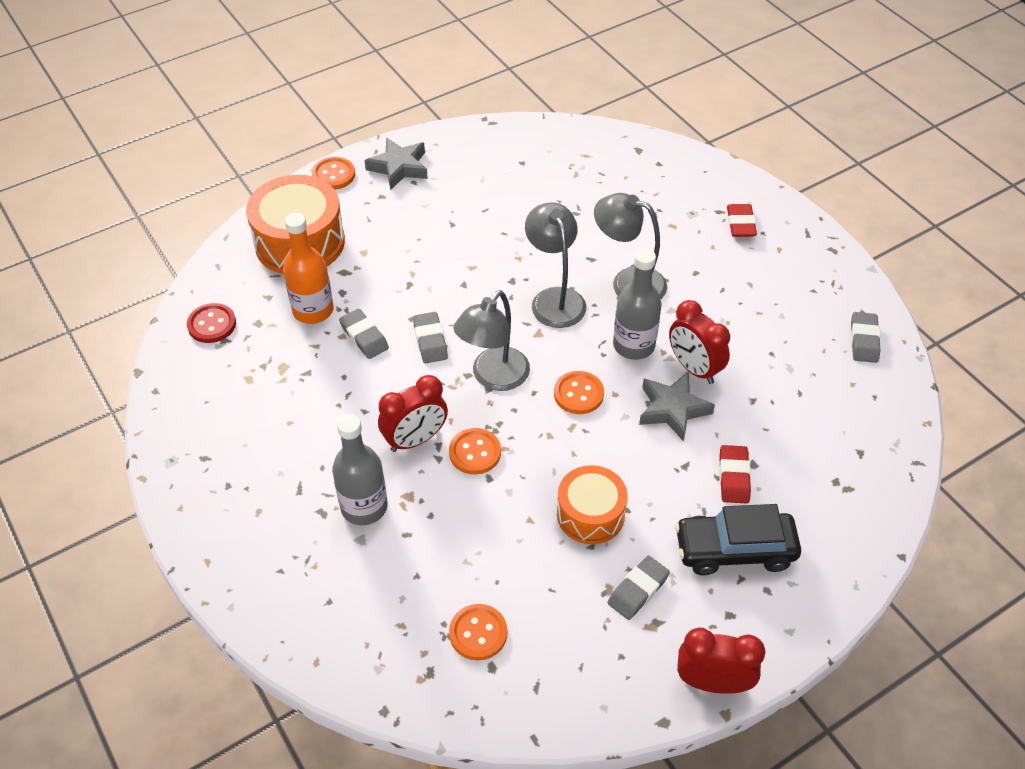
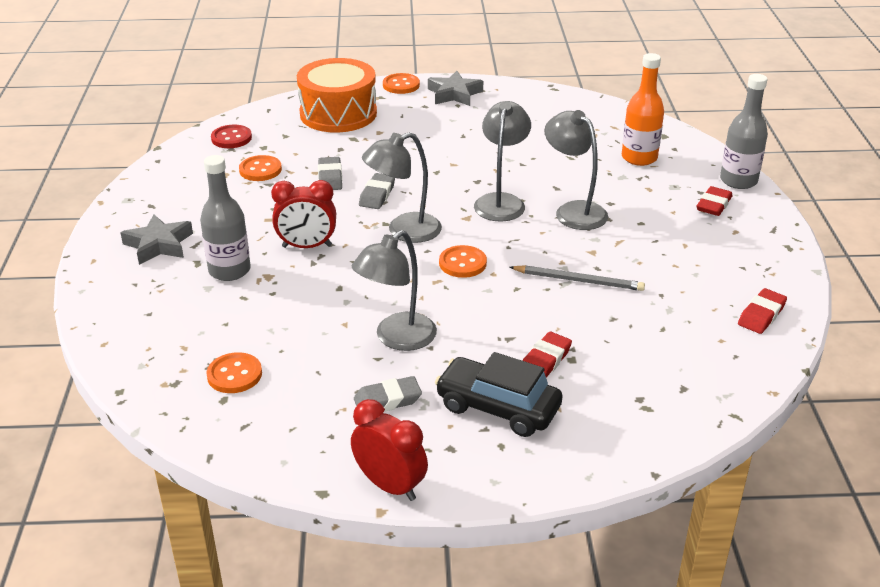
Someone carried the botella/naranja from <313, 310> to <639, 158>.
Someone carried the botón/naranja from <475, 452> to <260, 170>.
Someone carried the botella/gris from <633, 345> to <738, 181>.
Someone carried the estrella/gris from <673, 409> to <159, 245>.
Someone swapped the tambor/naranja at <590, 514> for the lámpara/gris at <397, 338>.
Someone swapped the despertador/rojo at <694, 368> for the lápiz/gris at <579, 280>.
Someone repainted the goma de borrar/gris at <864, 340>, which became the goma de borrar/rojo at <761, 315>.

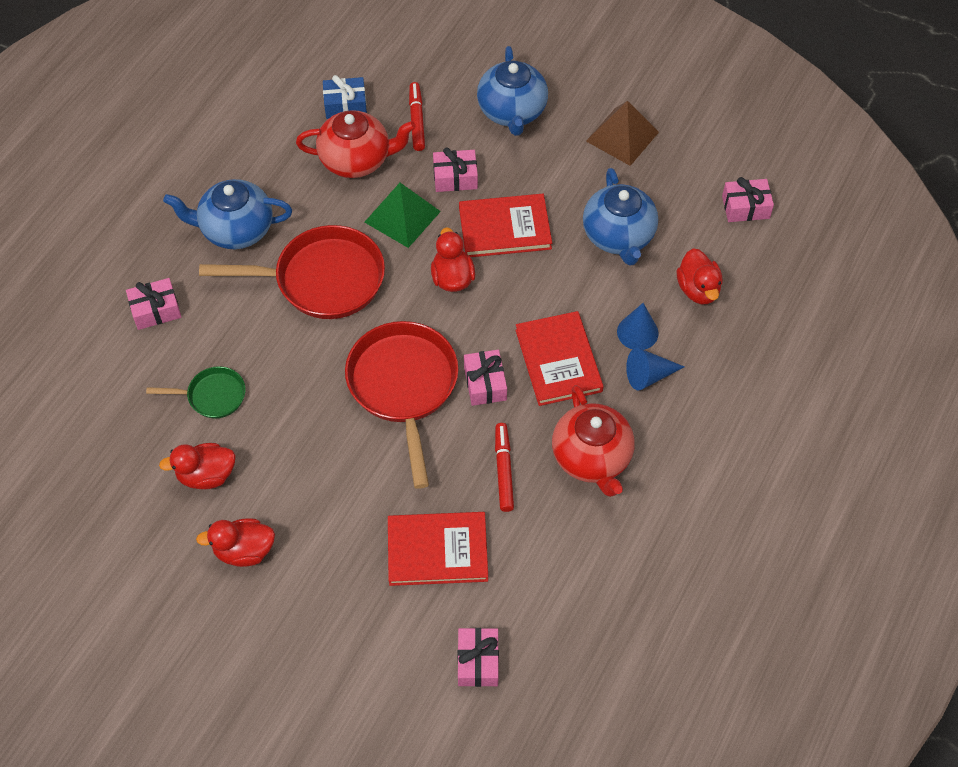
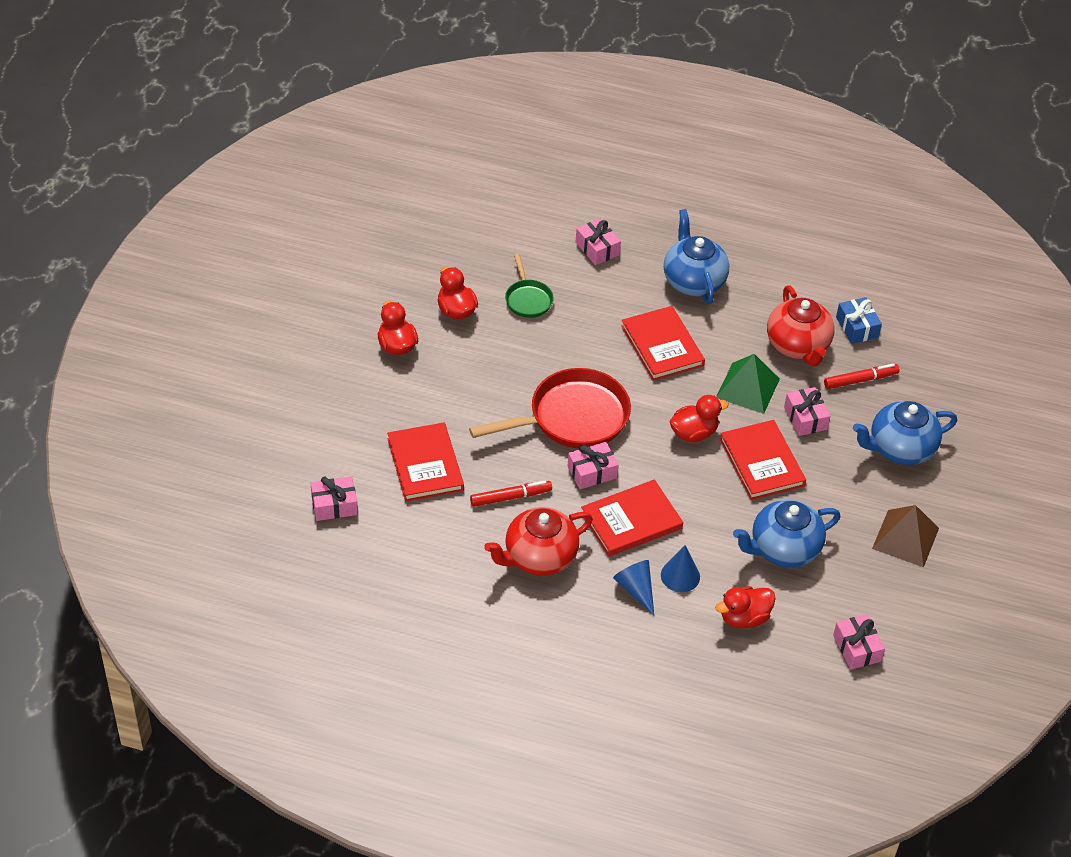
Someone swapped the sartén/rojo at <322, 279> for the libro/rojo at <662, 346>.

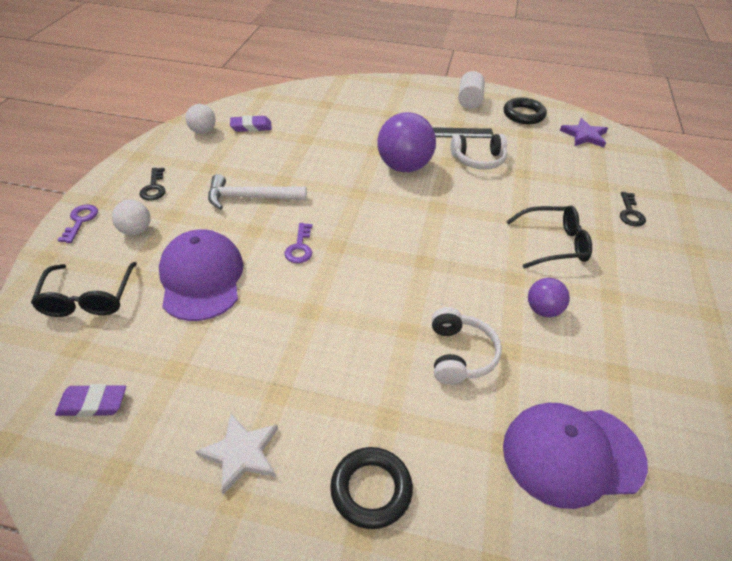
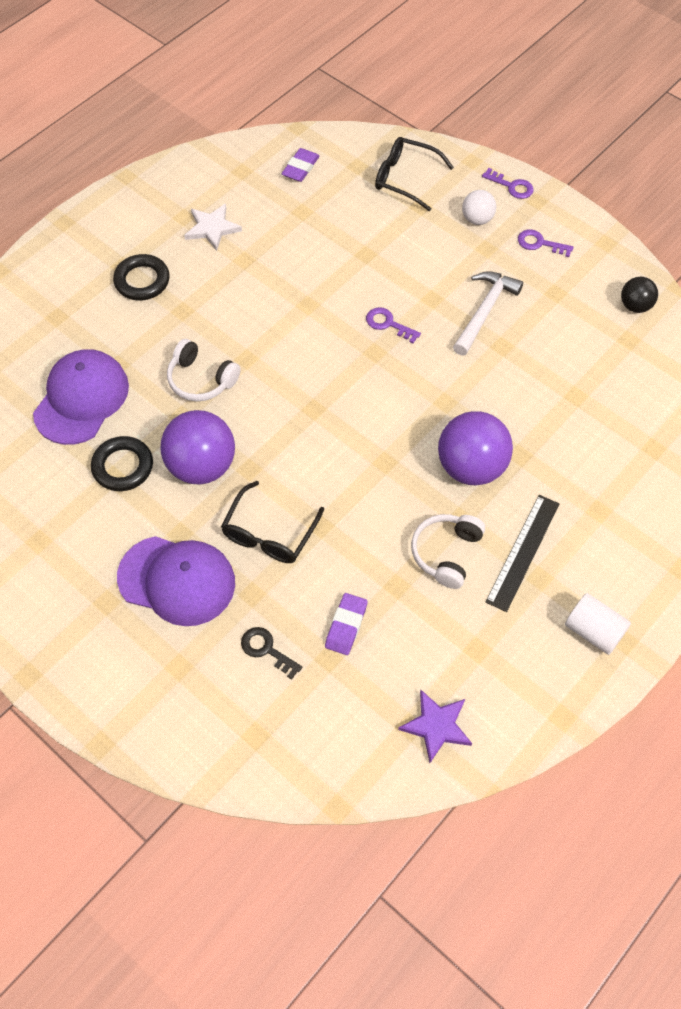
Someone carried the gorra/morado from <201, 278> to <177, 580>.
Someone carried the goma de borrar/morado from <251, 127> to <346, 625>.
Someone carried the anillo/negro from <523, 114> to <123, 466>.
Someone repainted the llave/negro at <154, 188>, which became the llave/morado at <540, 243>.
Someone repainted the pelota/blanco at <203, 131>, which became the pelota/negro at <635, 306>.
Someone scaled the pelota/morado at <543, 310> by 1.88.

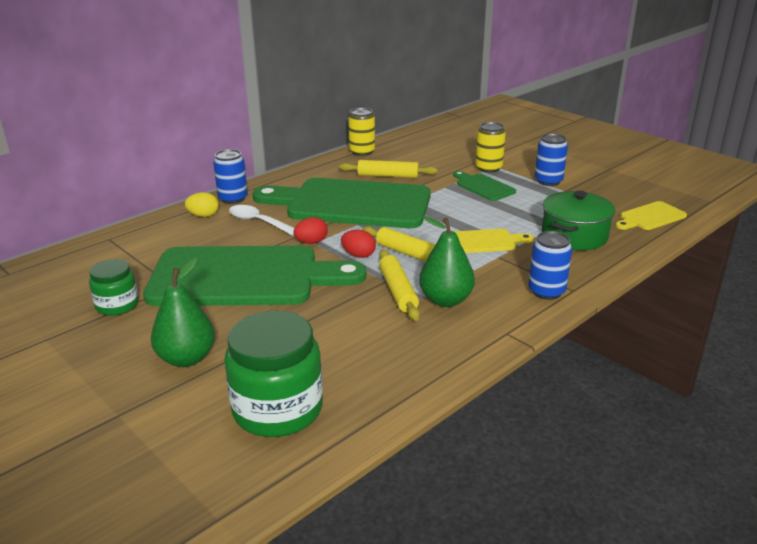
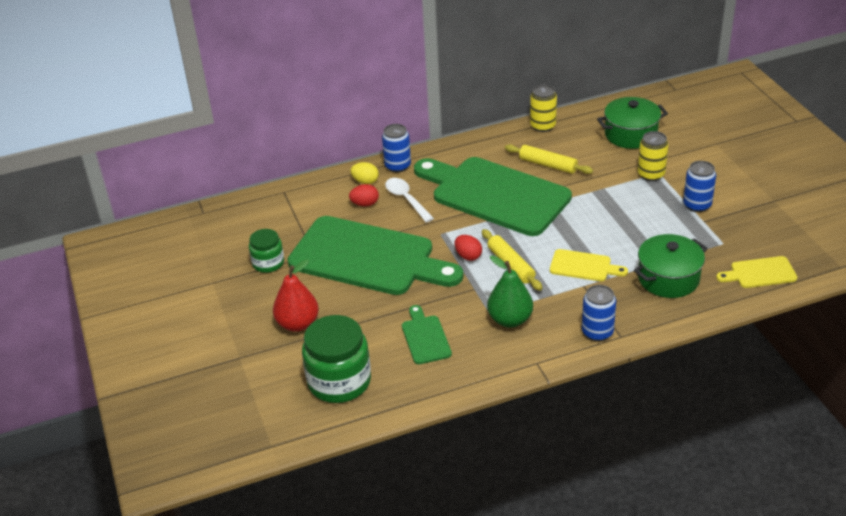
Someone took away the rodillo/amarillo at <398, 291>.
Someone put down the olla/verde at <630, 134>.
Someone carried the huevo/rojo from <311, 242> to <365, 204>.
Someone carried the tabla de cortar/verde from <483, 187> to <425, 337>.
Someone repainted the pera/verde at <186, 358>, which became the pera/rojo at <298, 324>.

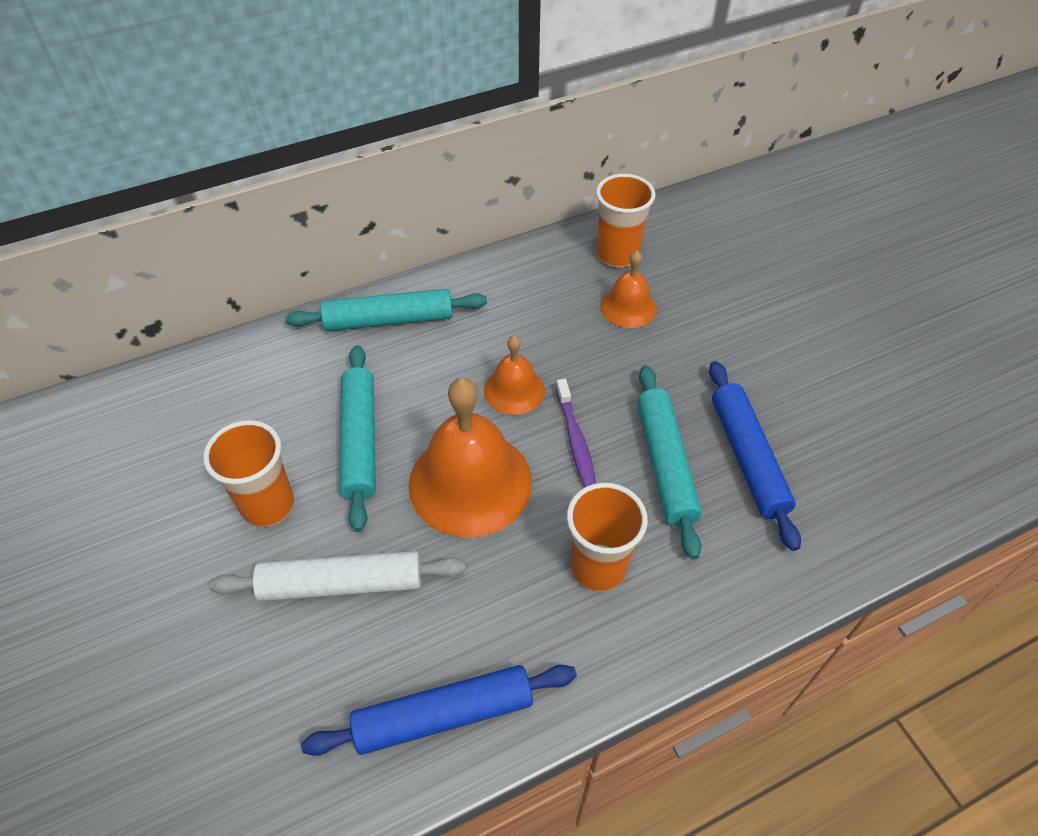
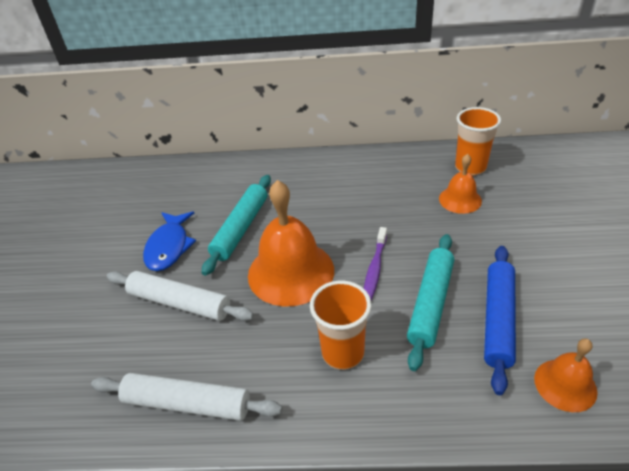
Someone took away the rodillo/turquesa at <389, 320>.
Someone carried the campana/naranja from <514, 390> to <565, 385>.
Someone swapped the vaso/naranja at <268, 505> for the pez/azul at <169, 247>.
Someone repainted the rodillo/azul at <443, 714>, which became the rodillo/blanco at <187, 403>.

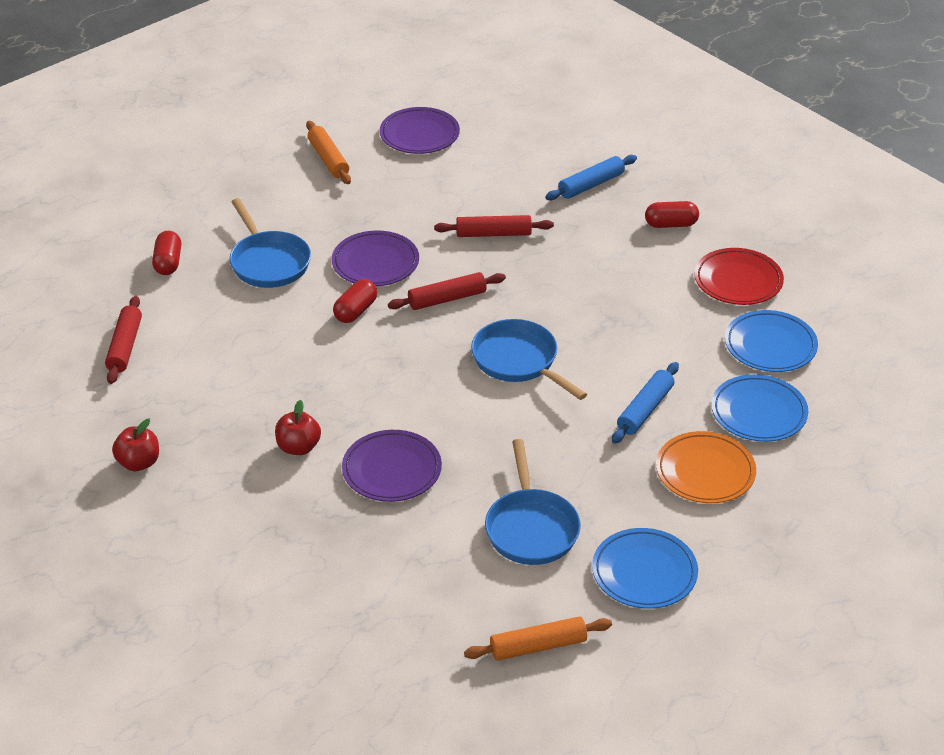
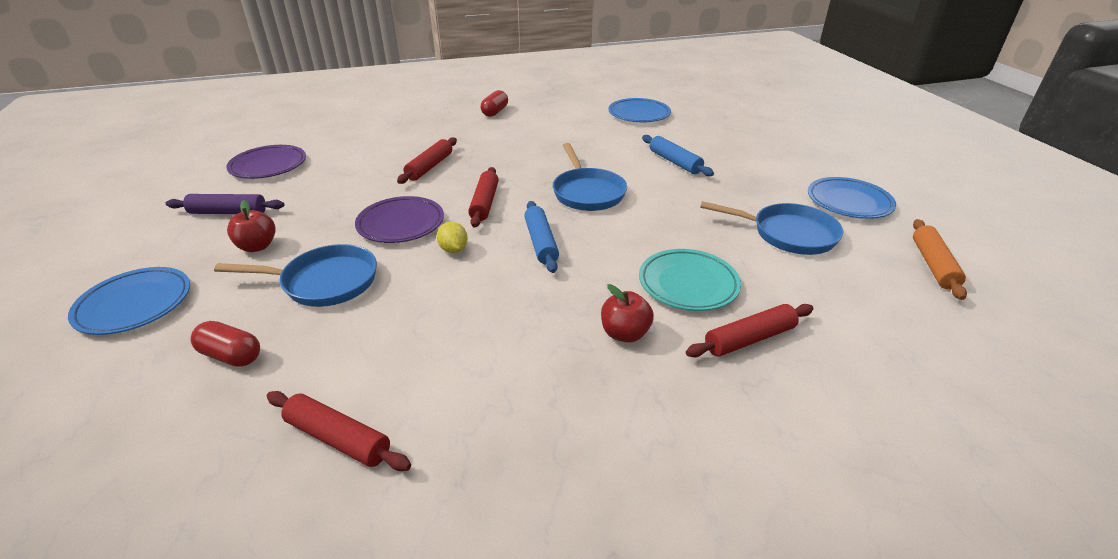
Someone took away the plato/naranja at <705, 472>.
Someone took away the plato/rojo at <738, 281>.
Someone put down the rodillo/rojo at <749, 339>.
Someone carried the manzana/rojo from <139, 463> to <257, 246>.
Someone carried the rodillo/azul from <591, 185> to <541, 242>.
Someone carried the plato/azul from <758, 413> to <135, 305>.
Someone swapped the cápsula/rojo at <355, 311> for the limón/amarillo at <453, 250>.
Someone repainted the rodillo/naranja at <328, 159>, which became the rodillo/morado at <228, 212>.
Someone repainted the plato/morado at <392, 470>, which became the plato/turquesa at <688, 284>.
Someone rotated the sartén/azul at <518, 361> by 90 degrees counterclockwise.

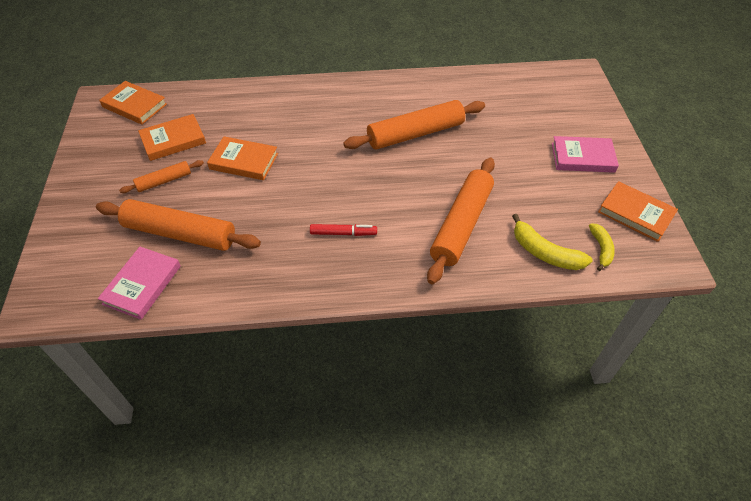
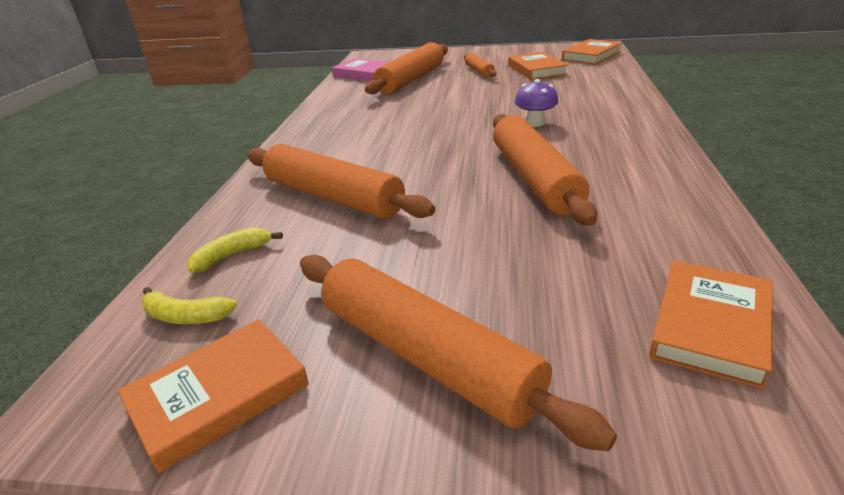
Someone took away the rotulador/rojo at <343, 233>.
Someone put down the seta/morado at <535, 123>.
Someone carried the libro/naranja from <244, 161> to <710, 326>.
Someone swapped the libro/rosa at <582, 157> for the rodillo/naranja at <426, 356>.
Someone scaled the plátano/amarillo at <544, 253> by 0.65.

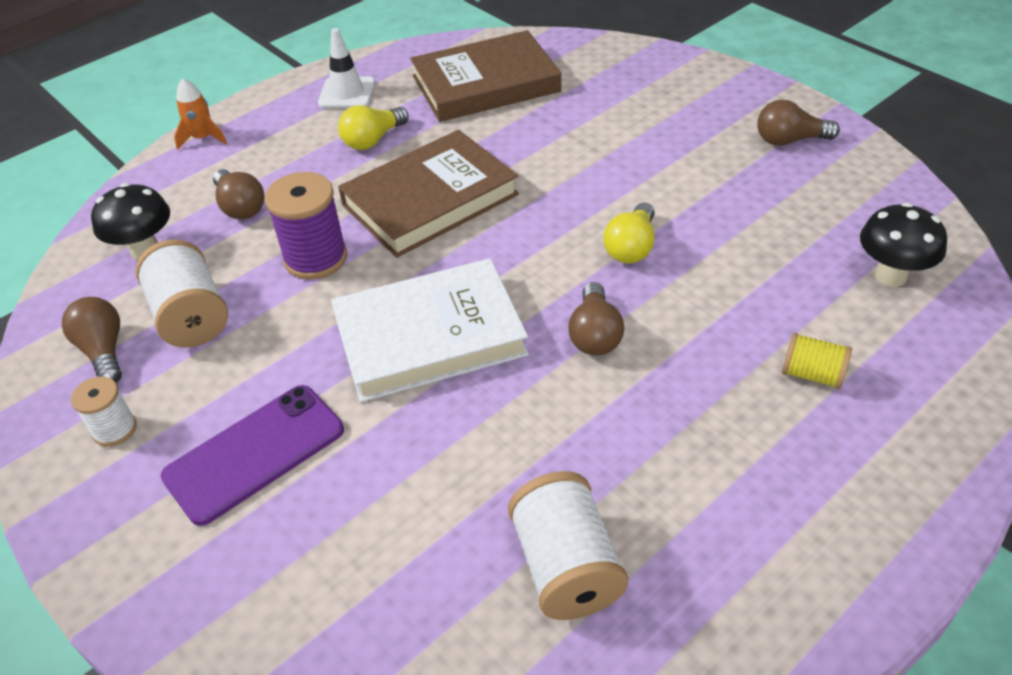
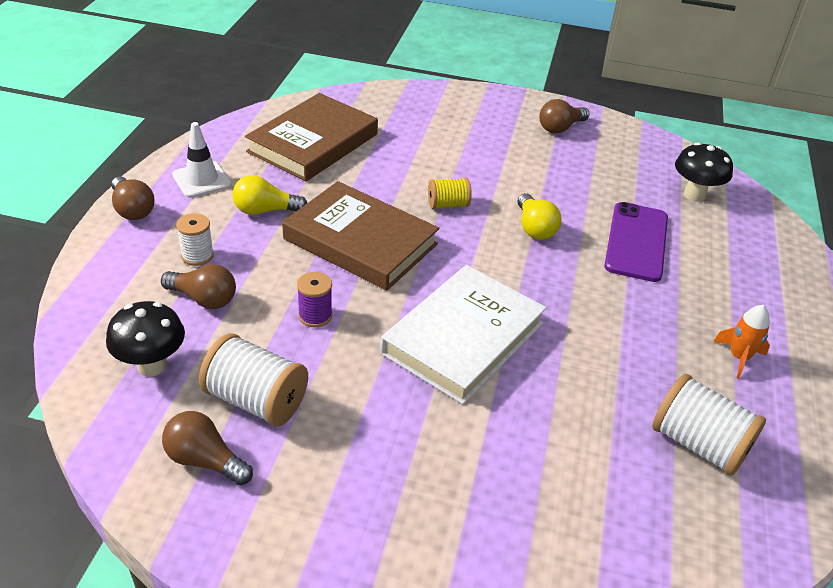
Someone carried the carrete/blanco from <114, 429> to <197, 256>.
Someone carried the móvil/morado from <255, 453> to <636, 242>.
Someone carried the cohete/naranja from <203, 138> to <739, 357>.
Someone carried the bombilla/marrón from <594, 335> to <132, 209>.
Someone carried the carrete/amarillo from <812, 374> to <448, 204>.
Someone rotated the bombilla/amarillo at <373, 140> by 75 degrees clockwise.
Someone rotated the libro/marrón at <430, 200> by 75 degrees counterclockwise.
Someone scaled the carrete/morado at <315, 258> by 0.58.

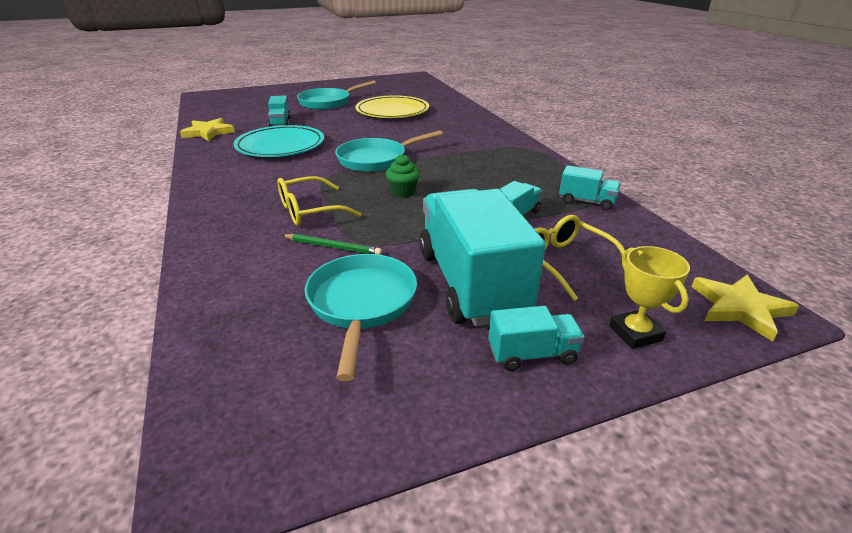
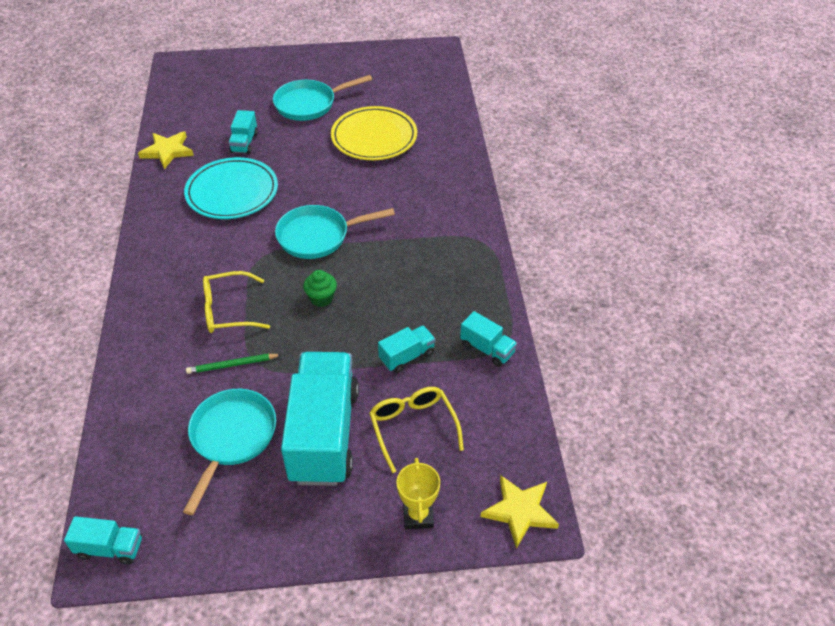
Someone carried the camión/turquesa from <532, 354> to <110, 548>.
Someone rotated the lápiz/verde at <333, 247> by 135 degrees clockwise.

